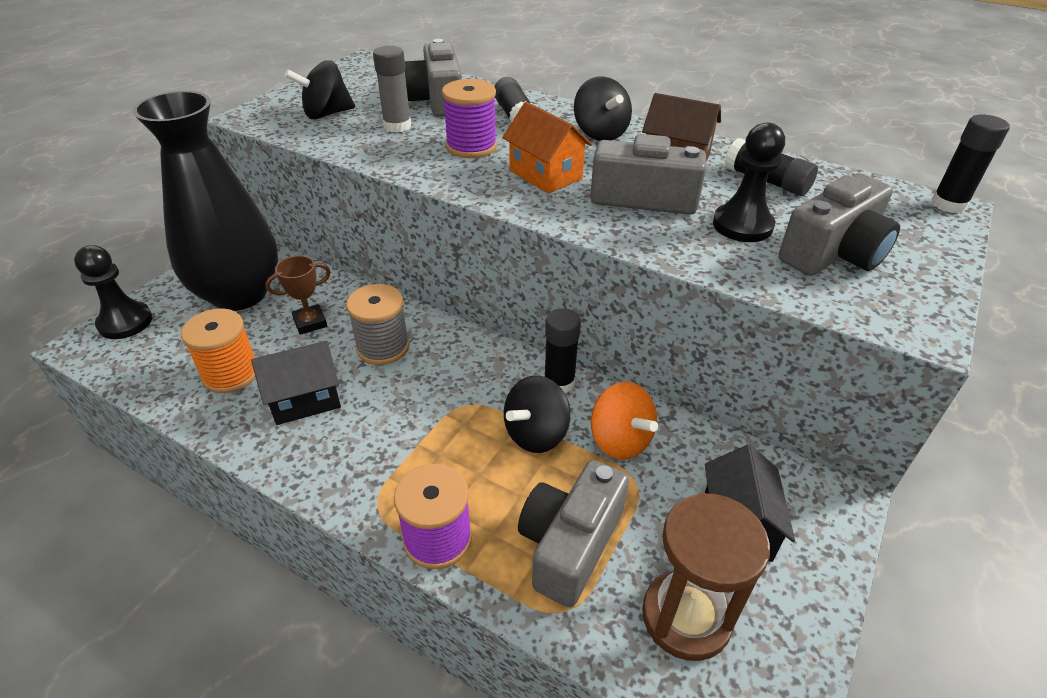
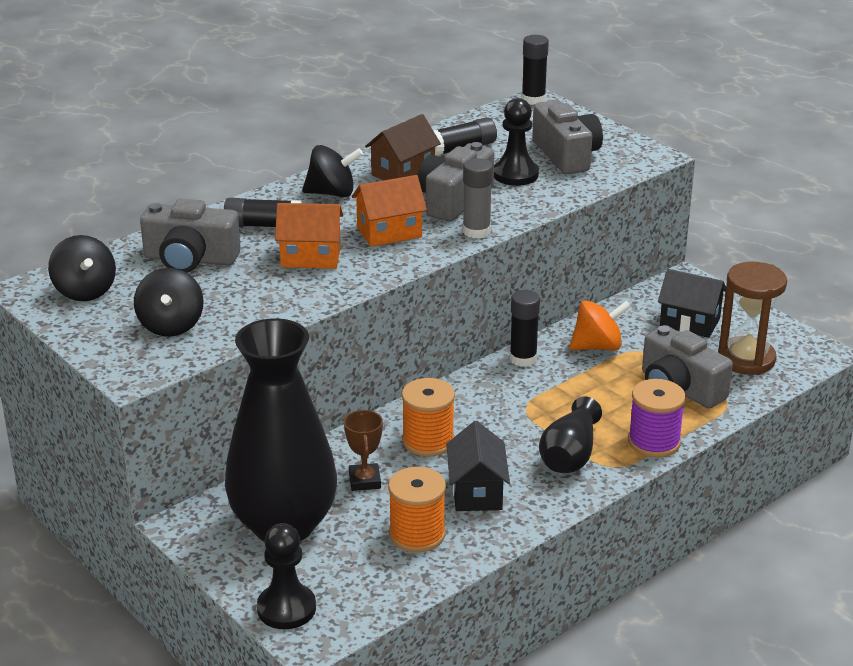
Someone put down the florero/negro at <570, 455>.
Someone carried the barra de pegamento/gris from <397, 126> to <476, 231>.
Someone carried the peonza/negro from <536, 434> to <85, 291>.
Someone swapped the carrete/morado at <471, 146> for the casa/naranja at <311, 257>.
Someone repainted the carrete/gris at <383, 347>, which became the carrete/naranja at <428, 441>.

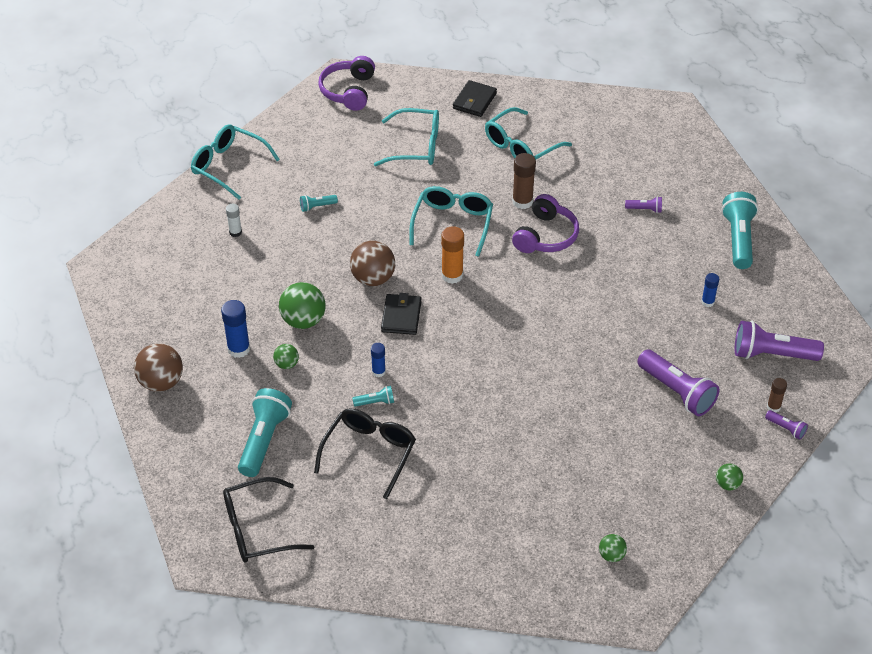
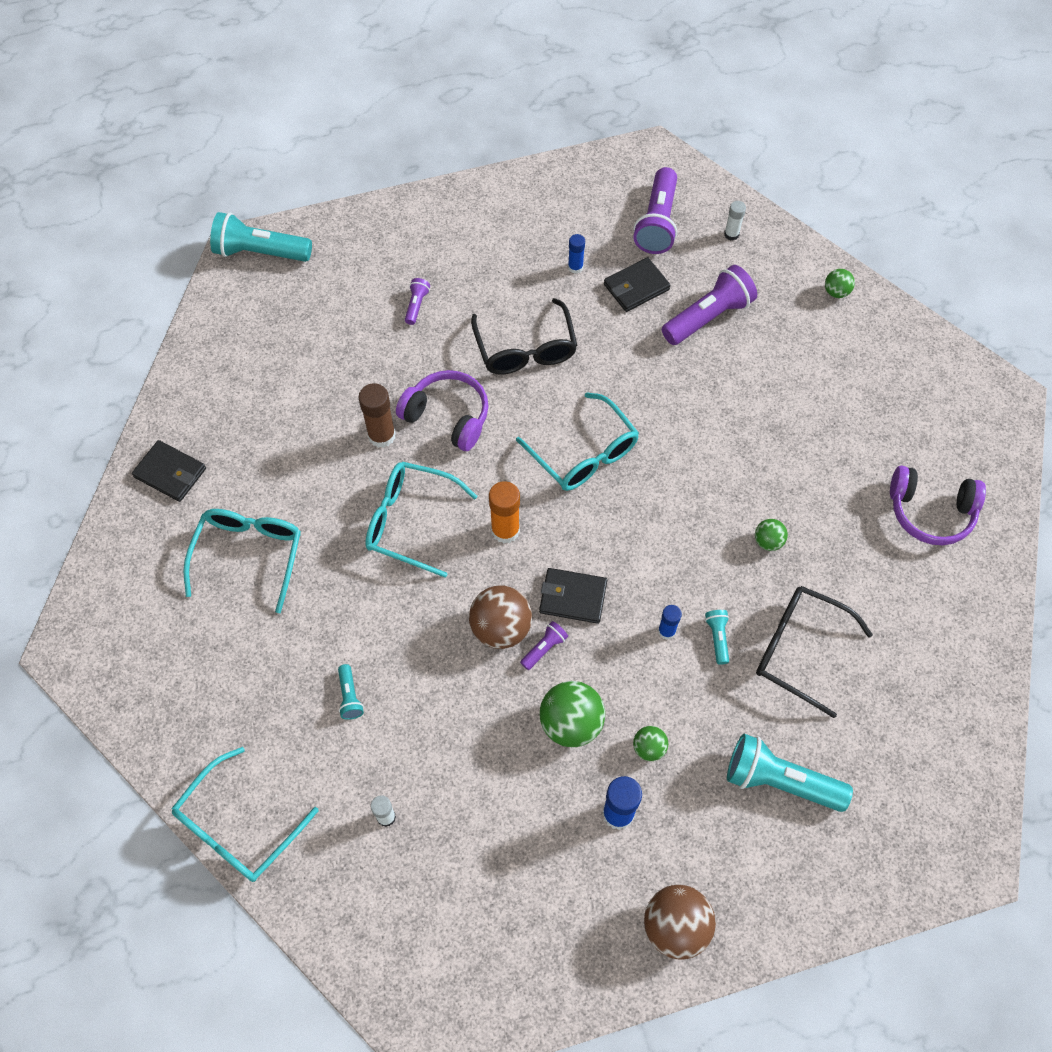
Someone put down the cartera/negro at <636, 287>.
Someone carried the gafas/negro from <257, 529> to <525, 349>.
Someone carried the auriculares/morado from <348, 91> to <930, 512>.
Someone carried the gafas/turquesa from <520, 147> to <584, 454>.
Someone carried the pelota/verde from <611, 555> to <768, 541>.
Someone carried the lámpara de mano/turquesa from <738, 239> to <260, 252>.
Someone carried the lámpara de mano/morado from <786, 429> to <544, 648>.
Someone repainted the barra de pegamento/marrón at <773, 407>, which became the barra de pegamento/blanco at <731, 234>.

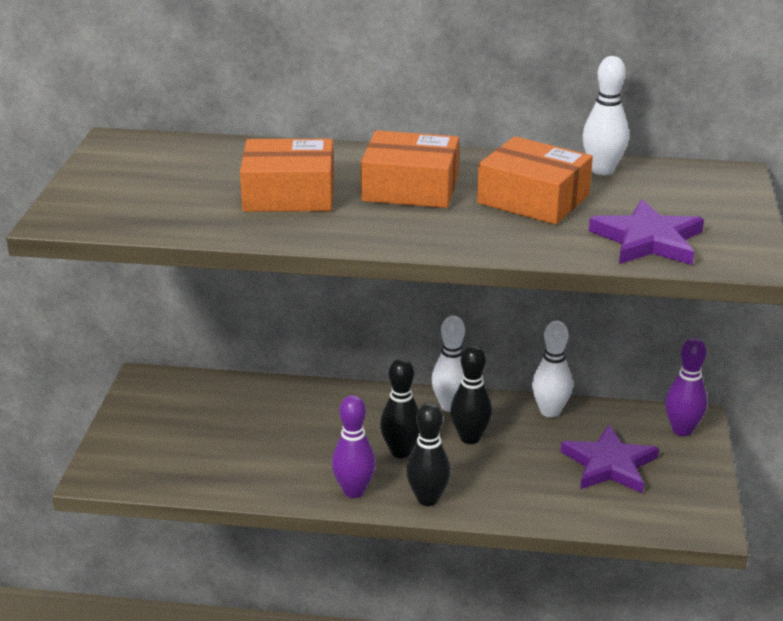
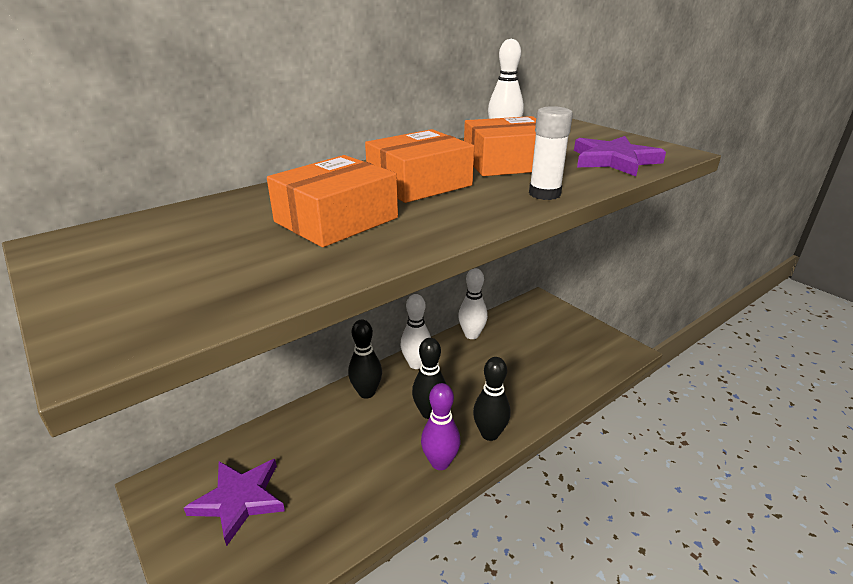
Someone took away the bolo/morado at <682, 430>.
Someone put down the barra de pegamento/blanco at <544, 194>.
Someone carried the bolo/negro from <470, 438> to <366, 393>.
Someone carried the estrella/morado from <609, 464> to <239, 500>.

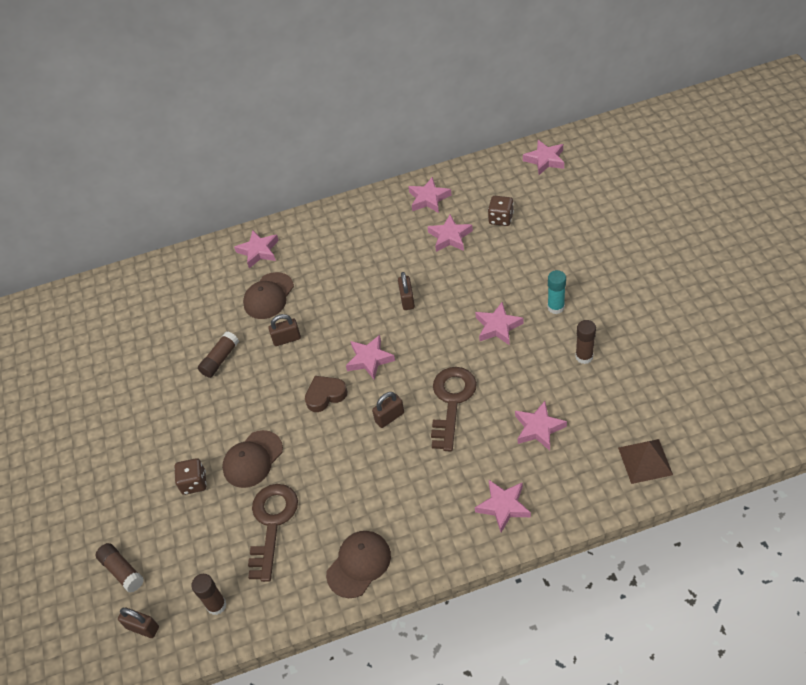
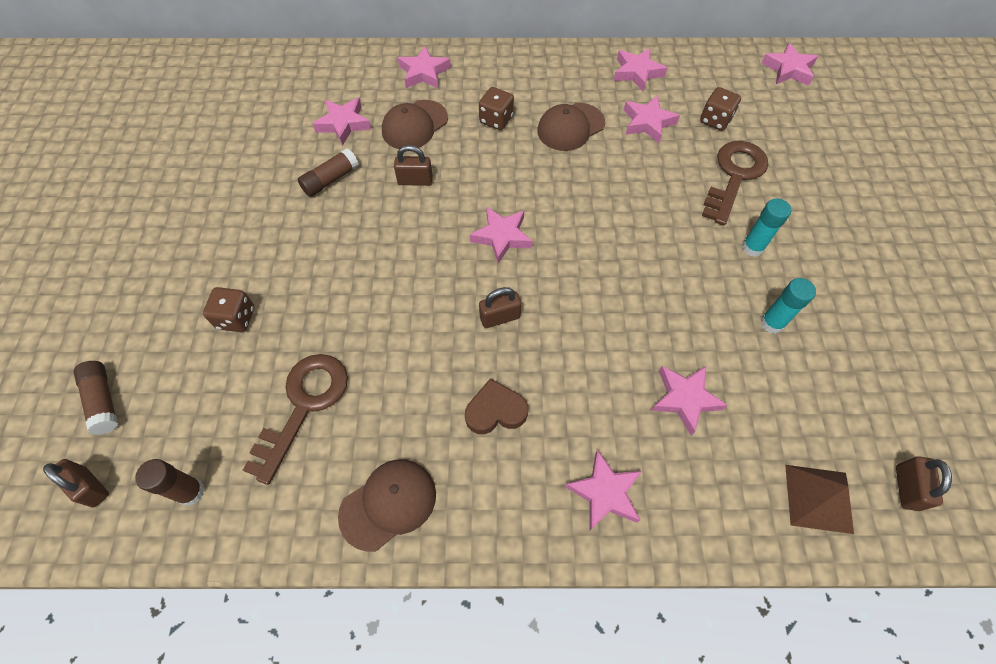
Someone put down the dado/marrón at <496, 120>.
Someone carried the gorra/marrón from <252, 459> to <570, 127>.
Someone carried the corazón/marrón from <325, 395> to <495, 411>.
Someone carried the candado/marrón from <407, 300> to <906, 488>.
Someone carried the llave/marrón from <452, 402> to <734, 176>.
Someone carried the estrella/rosa from <498, 327> to <343, 124>.
Someone repainted the barra de pegamento/marrón at <584, 357>, which became the barra de pegamento/turquesa at <772, 323>.

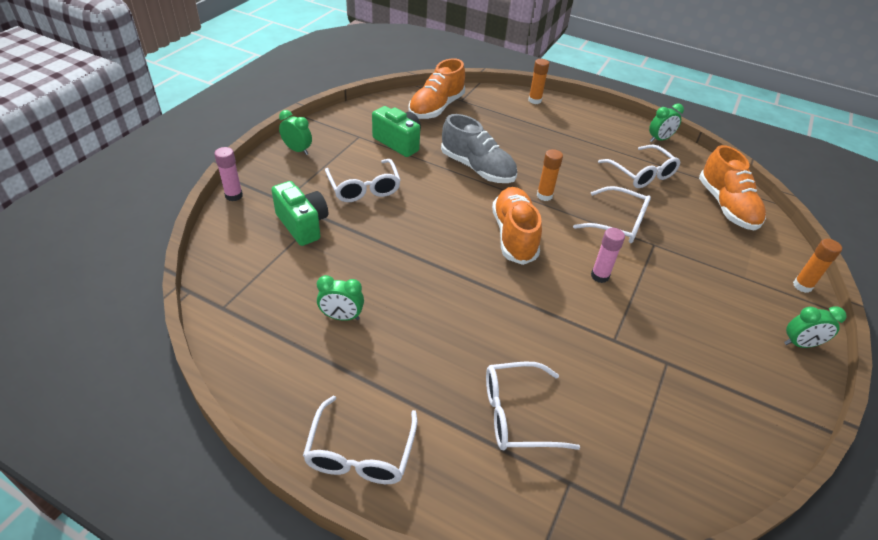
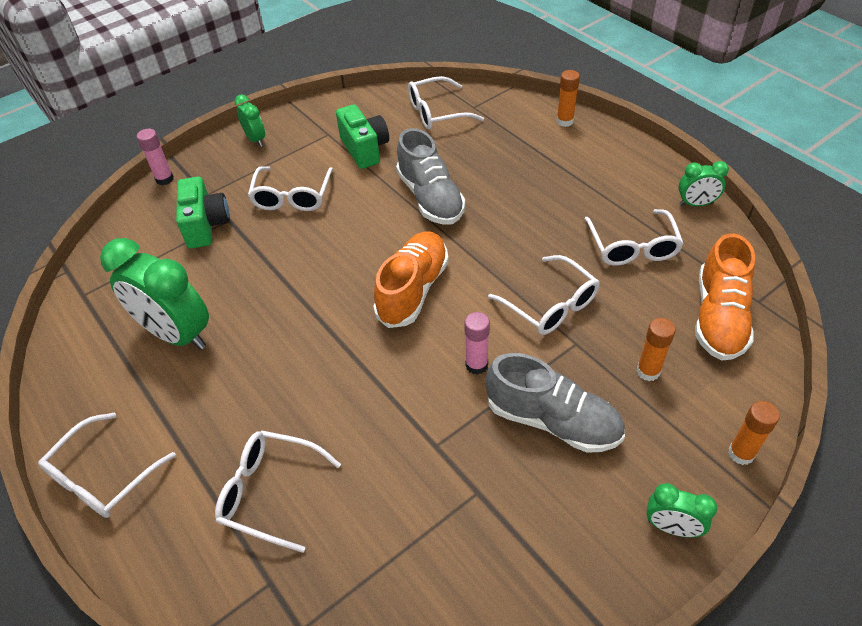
Someone put down the zapato/gris at <553, 421>.
Someone carried the barra de pegamento/naranja from <544, 196> to <648, 371>.
Someone swapped the zapato/naranja at <436, 108> for the gafas/blanco at <437, 112>.
Someone scaled the despertador/verde at <341, 317> by 2.01.

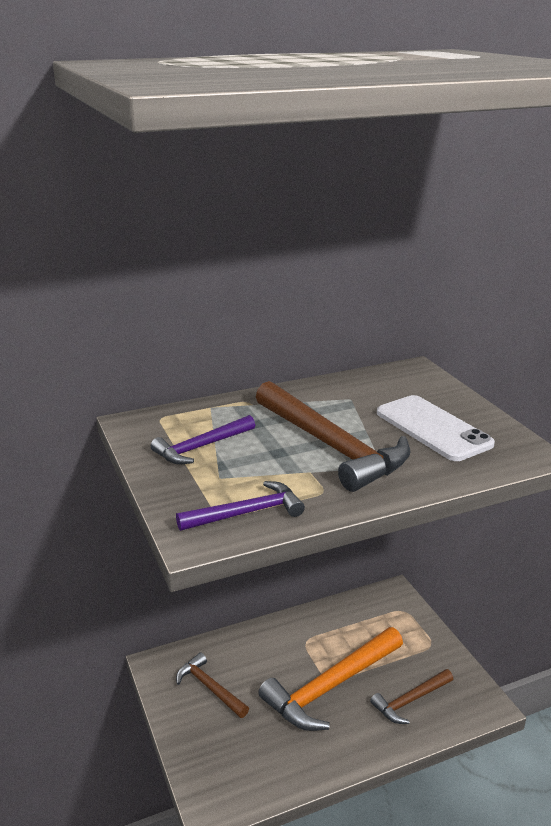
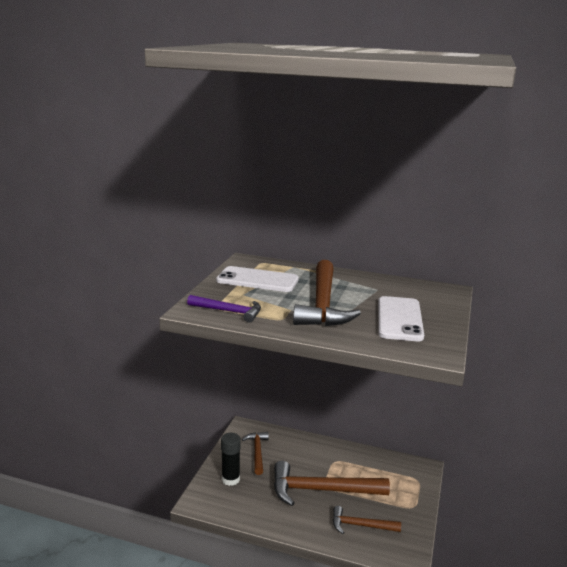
Someone put down the barra de pegamento/negro at <230, 479>.
Someone swapped the martillo/morado at <201, 447> for the móvil/blanco at <257, 280>.
Someone repainted the martillo/naranja at <330, 687>, which became the martillo/marrón at <321, 490>.

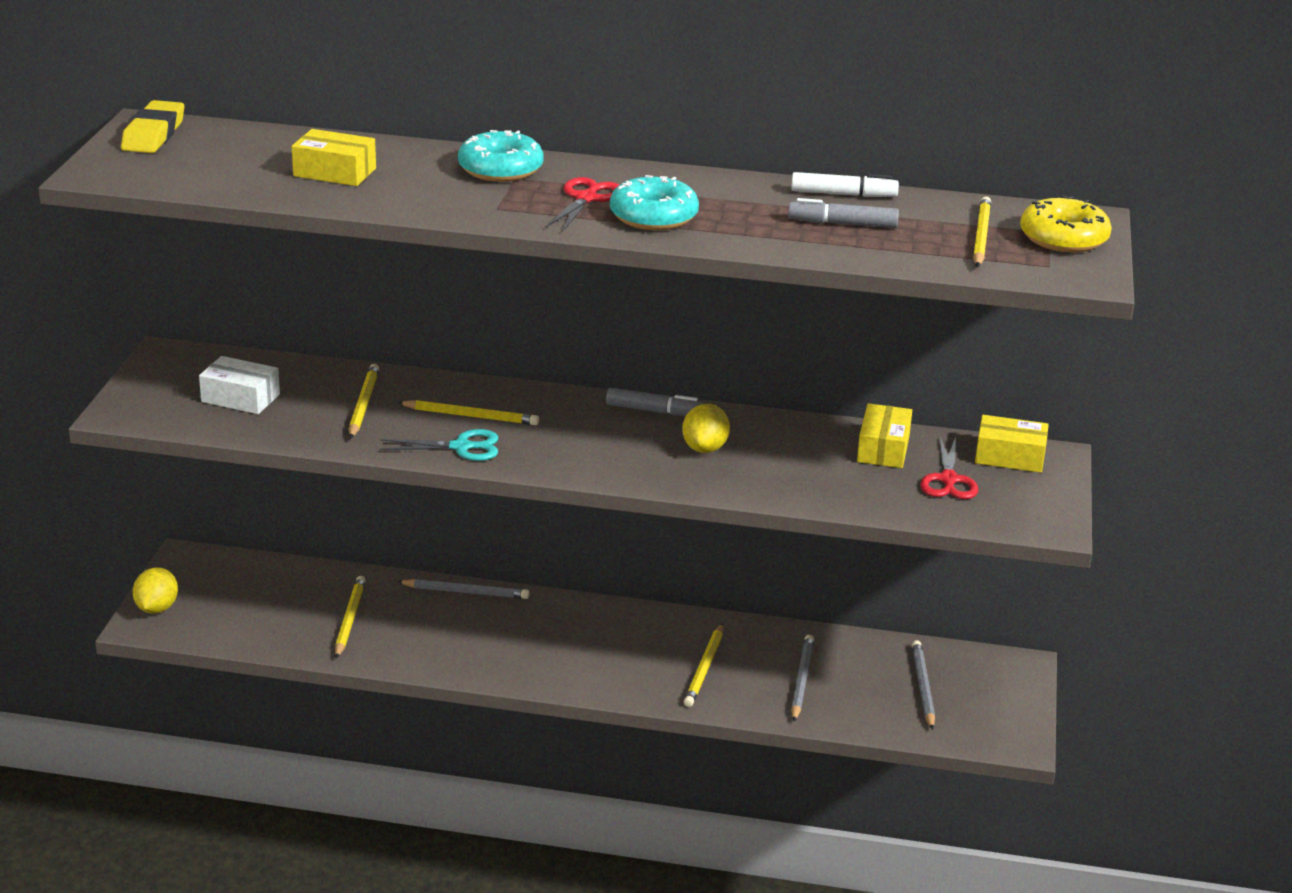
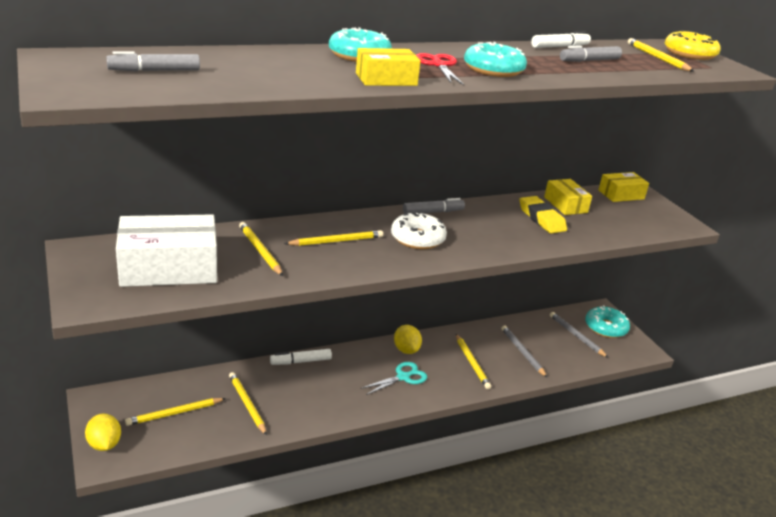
Someone took away the tijeras/rojo at <948, 480>.
Someone put down the rotulador/gris at <154, 71>.
Someone put down the lápiz/amarillo at <175, 413>.
Someone put down the rosquilla/blanco at <417, 238>.
Someone put down the rosquilla/turquesa at <605, 328>.
Someone carried the goma de borrar/amarillo from <153, 134> to <541, 219>.
Someone carried the caja/amarillo from <334, 172> to <386, 79>.
Someone carried the tijeras/turquesa from <461, 447> to <403, 377>.
Someone carried the limón/amarillo from <705, 448> to <406, 350>.
Someone swapped the lápiz/gris at <465, 592> for the rotulador/blanco at <301, 361>.
Someone scaled the caja/blanco at <240, 398> by 1.80.

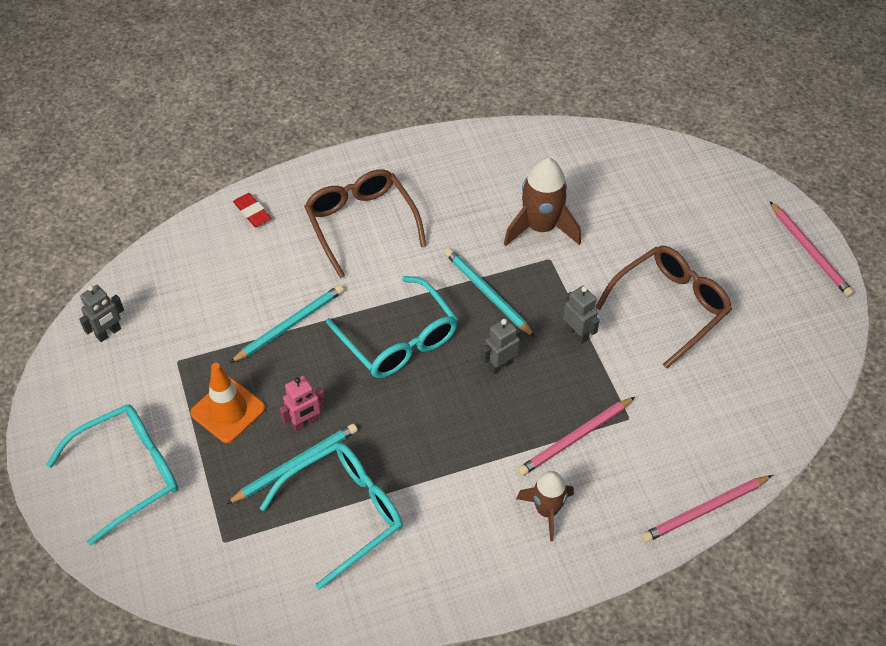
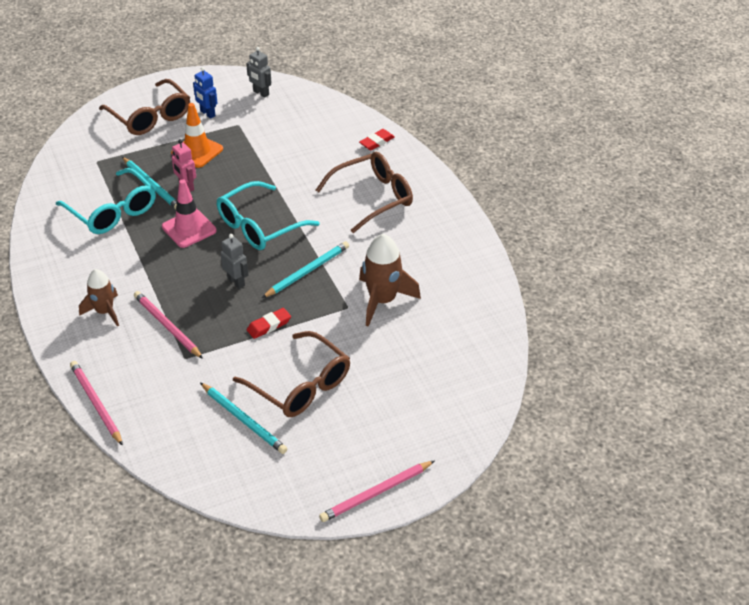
Someone put down the cono de tráfico/rosa at <189, 229>.
Someone put down the robot/azul at <207, 113>.
Someone carried the lápiz/turquesa from <289, 325> to <244, 420>.
Someone swapped the robot/gris at <577, 333> for the goma de borrar/rojo at <269, 325>.
Someone repainted the gafas/turquesa at <128, 473>, which became the gafas/marrón at <150, 116>.

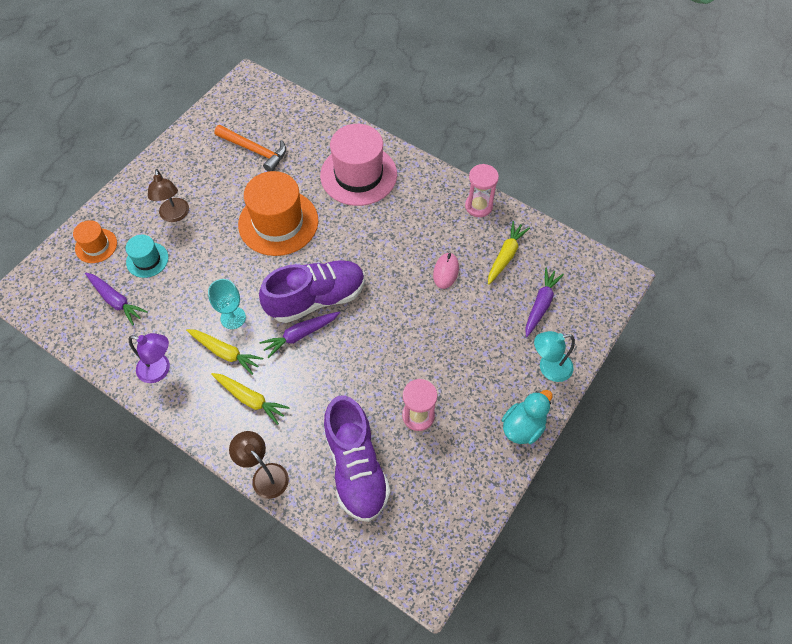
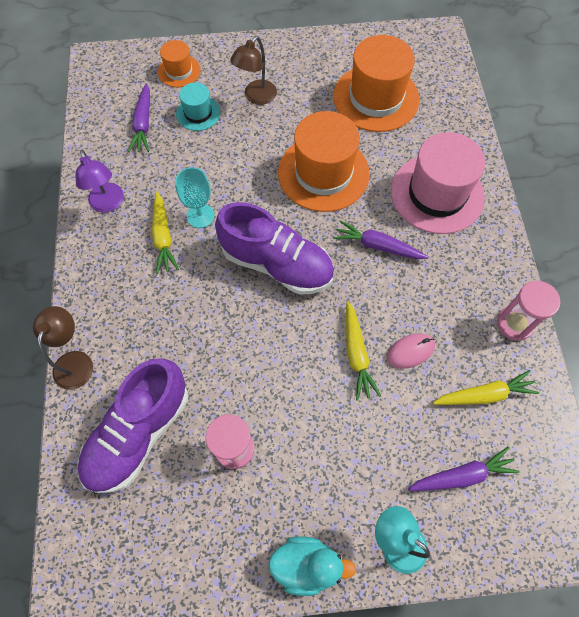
Someone carried the zanahoria/amarillo from <250, 399> to <356, 354>.
Someone carried the zanahoria/morado from <300, 335> to <378, 246>.
Someone swapped the martillo/naranja at <255, 150> for the sombrero/naranja at <376, 98>.

